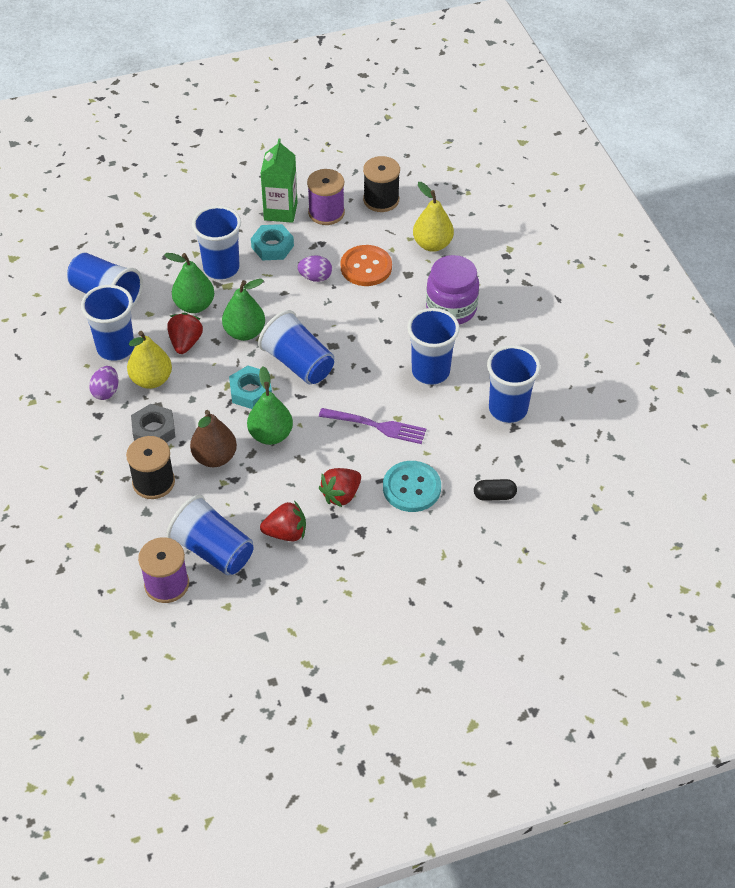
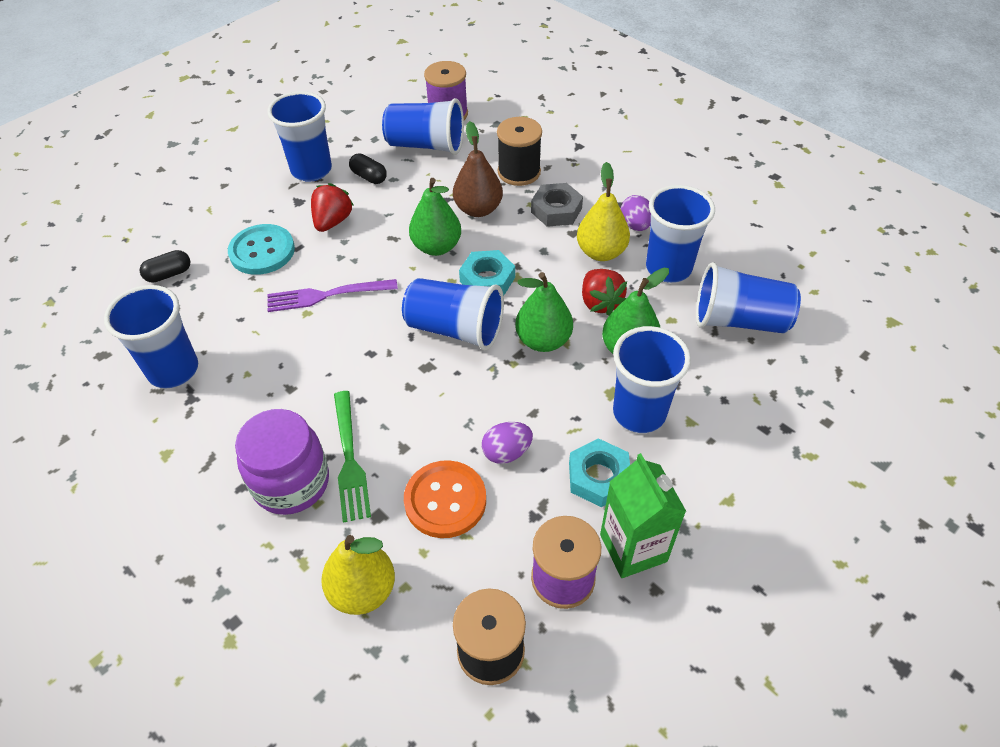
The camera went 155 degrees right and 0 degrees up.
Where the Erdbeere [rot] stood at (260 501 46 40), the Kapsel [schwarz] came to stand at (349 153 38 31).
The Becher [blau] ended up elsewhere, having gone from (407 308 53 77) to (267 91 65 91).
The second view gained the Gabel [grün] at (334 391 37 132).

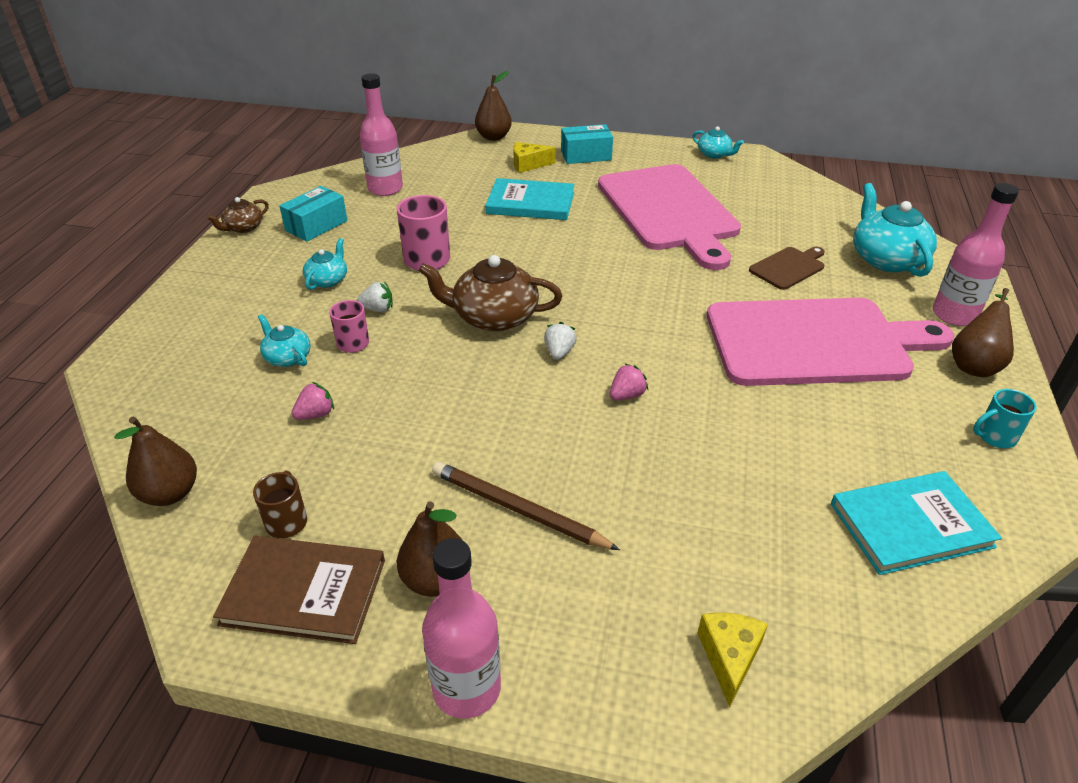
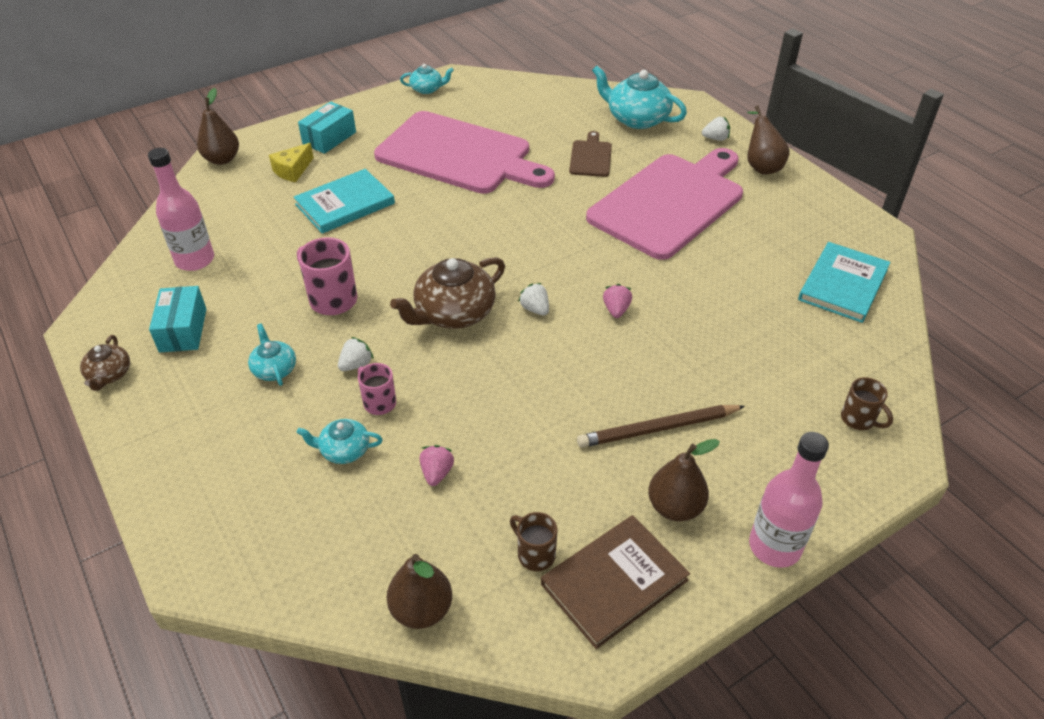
The camera went 45 degrees left and 5 degrees up.
Where the Käse [gelb] stood at (698 613 70 95), the Tasse [braun] came to stand at (841 377 52 53).
Where the Flasche [rosa] stood at (933 183 86 143), the Erdbeere [weiß] came to stand at (702 117 28 24).
The second view lost the Tasse [türkis] at (973 389 64 59).

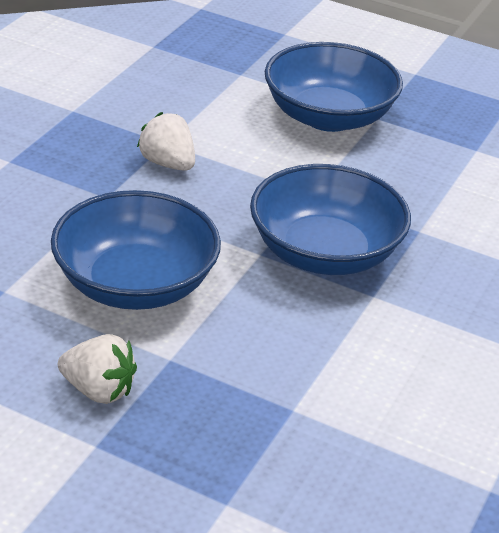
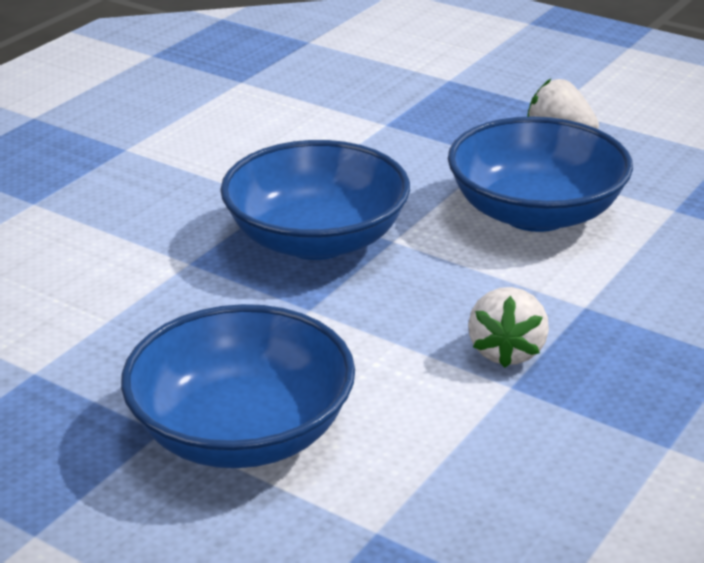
The camera went 170 degrees left and 5 degrees down.
The Erdbeere [weiß] at (137 112 58 59) ended up facing another way, 45 degrees clockwise from before.

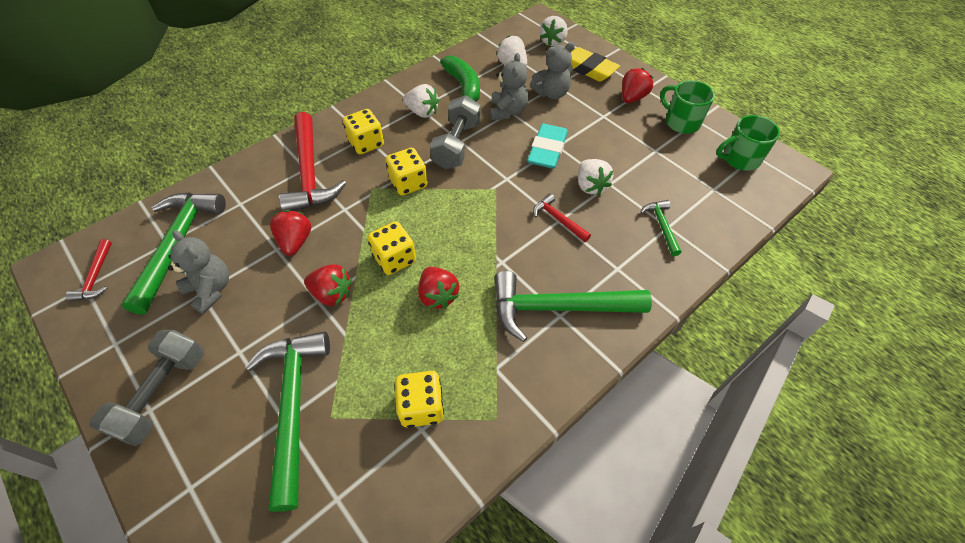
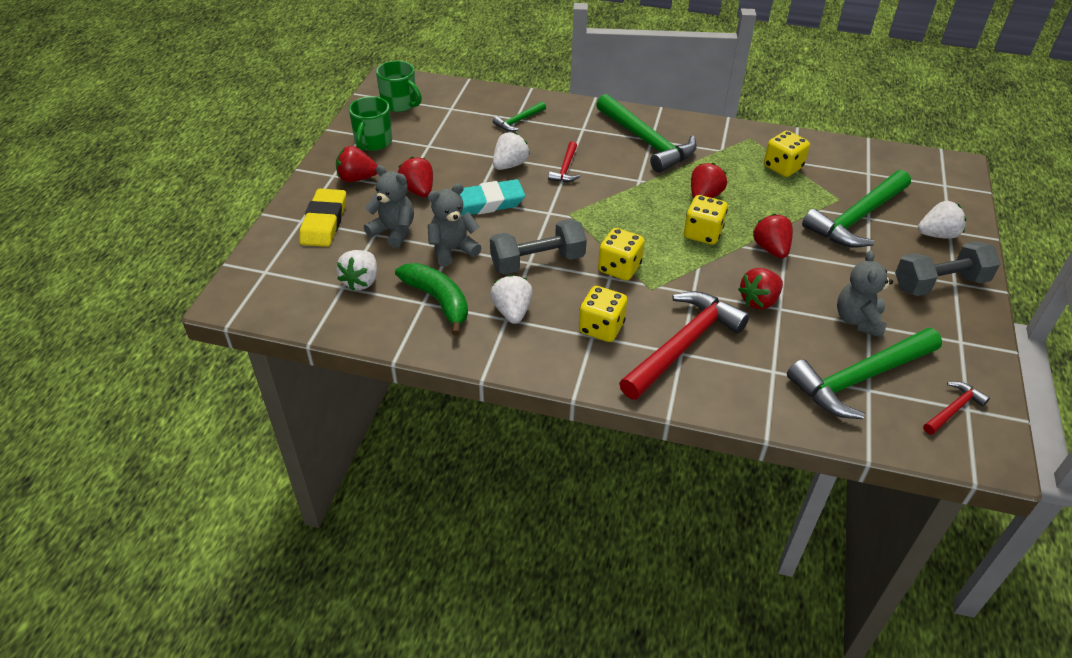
The camera went 125 degrees left and 10 degrees down.
The Banane [grün] at (440 56 40 46) ended up facing another way, 105 degrees clockwise from before.
The Erdbeere [weiß] ended up elsewhere, having gone from (540 16 28 31) to (918 201 48 38).
The second view gained the Erdbeere [rot] at (398 157 35 40).

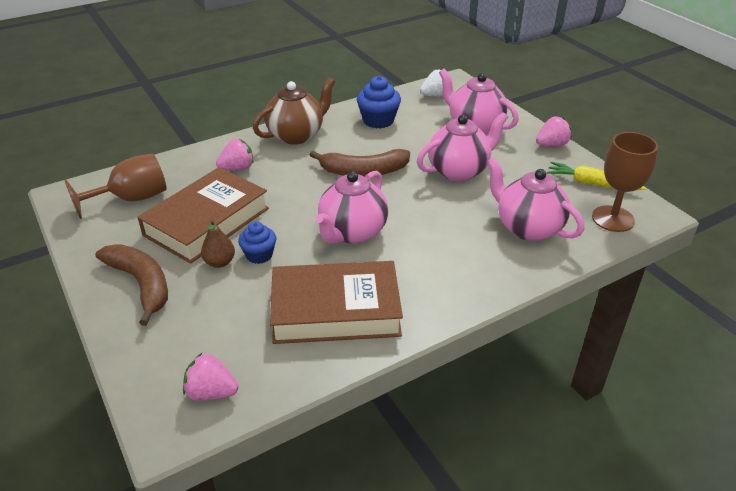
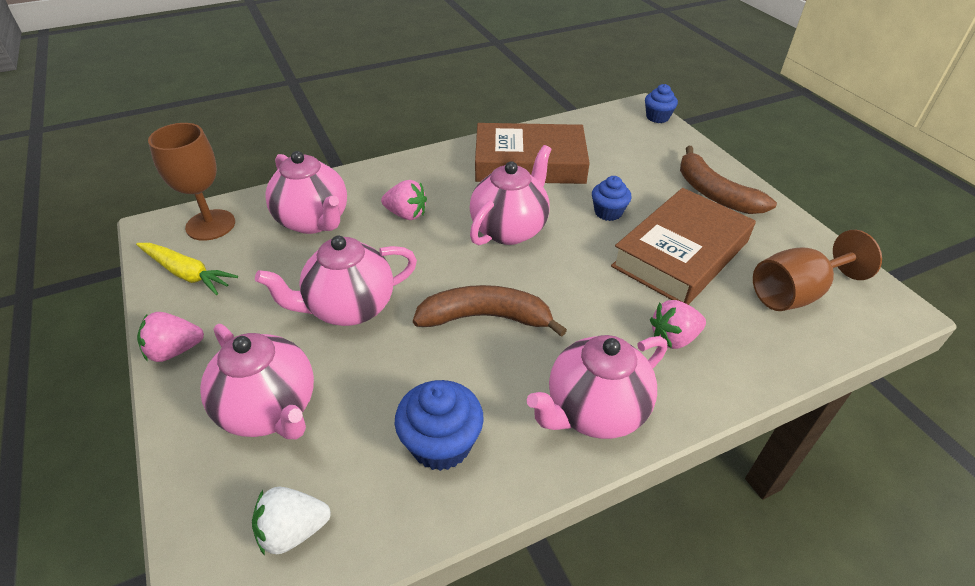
The camera went 175 degrees left and 5 degrees up.
The Erdbeere [rosa] ended up elsewhere, having gone from (183 353 56 48) to (381 180 46 40).
The second view lost the Birne [braun] at (201 219 34 49).
What was the Teekanne [braun] at (253 77 82 68) turned into the Teekanne [rosa] at (527 335 140 104).
The second view gained the Muffin [blau] at (645 84 33 39).

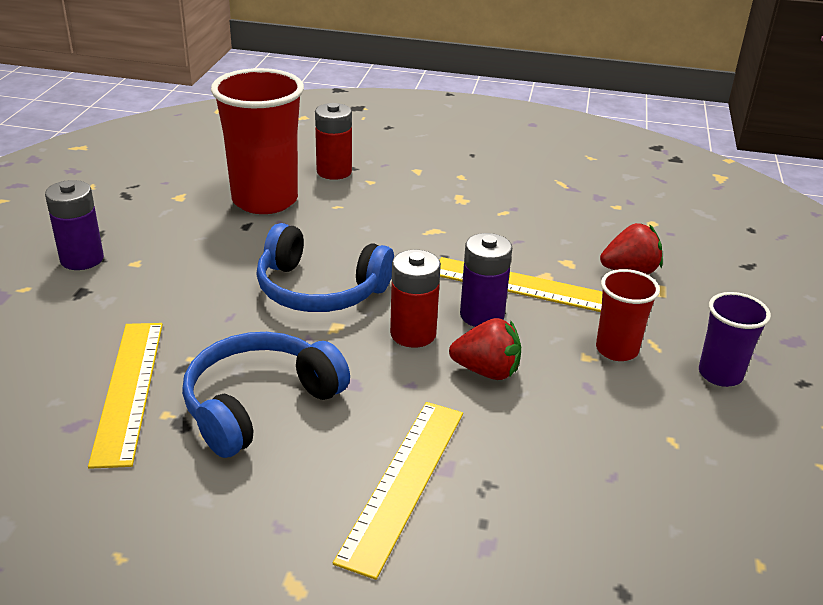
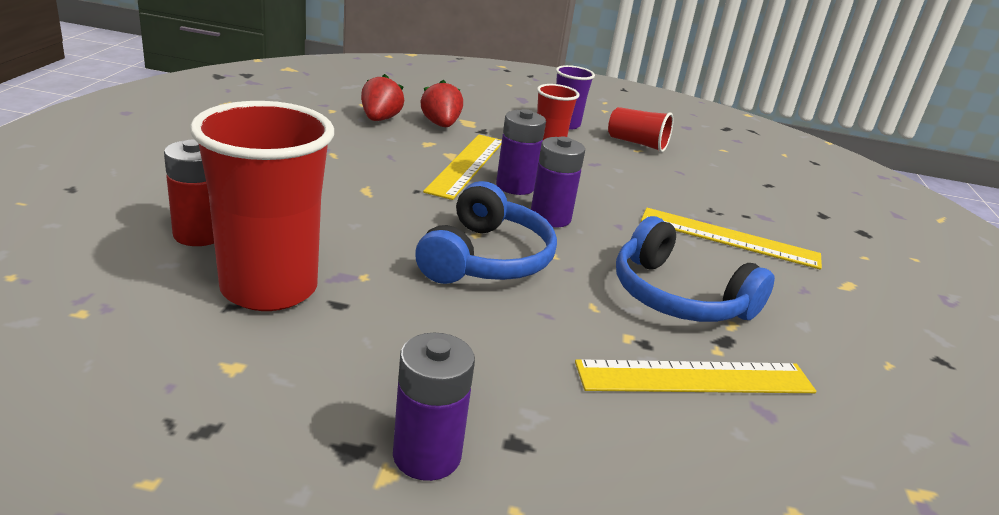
The camera went 95 degrees left and 5 degrees down.
What was the Batterie [rot] at (390 250 51 98) turned into the Batterie [lila] at (531 136 54 92).
The Erdbeere [rot] ended up elsewhere, having gone from (449 318 72 62) to (361 74 43 47).
The second view gained the Becher [rot] at (608 107 65 46).

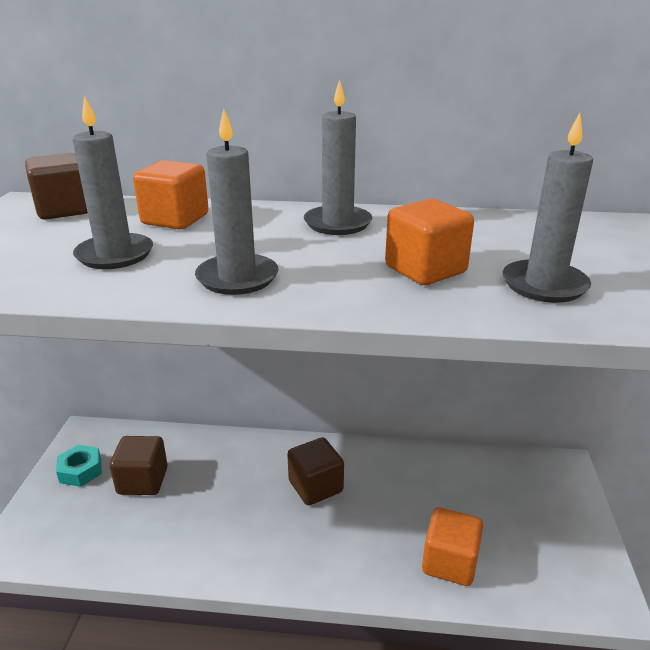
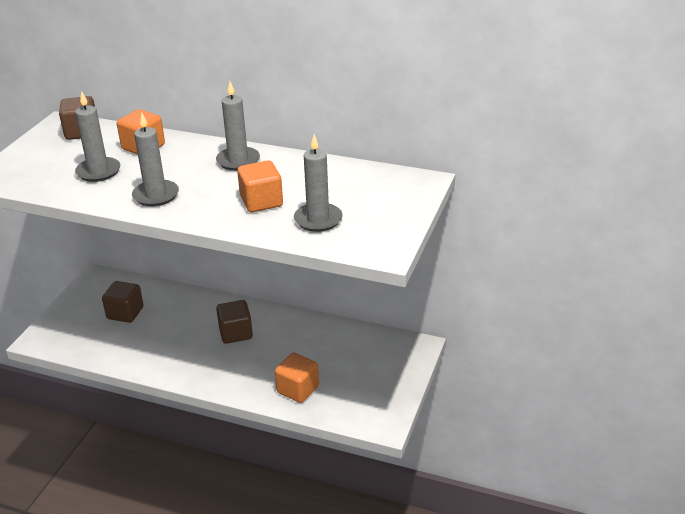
The camera went 15 degrees right and 5 degrees up.
The second view lost the Sechskantmutter [türkis] at (56 445 46 42).

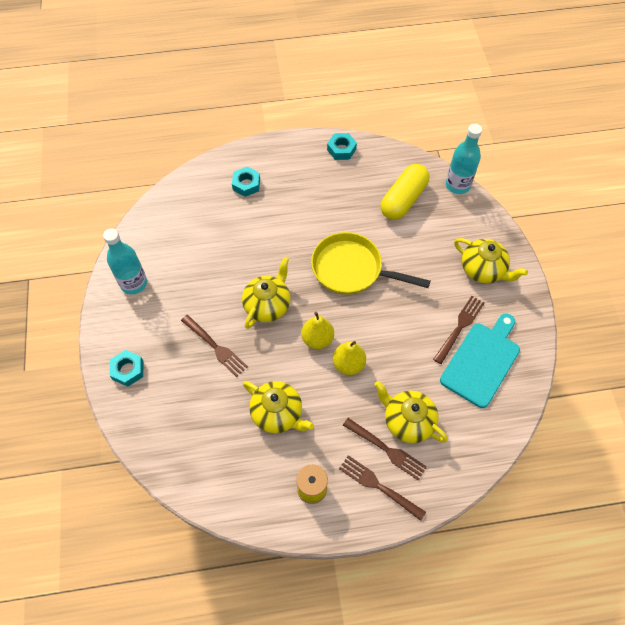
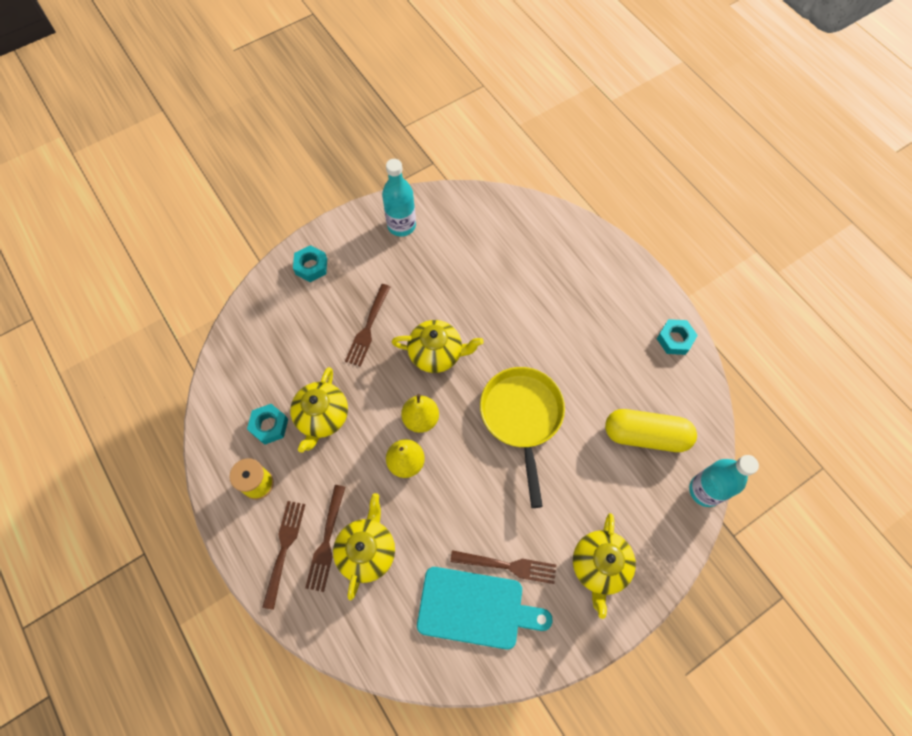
The camera went 65 degrees right and 5 degrees up.
The Sechskantmutter [türkis] ended up elsewhere, having gone from (232 166 28 31) to (247 404 41 41).

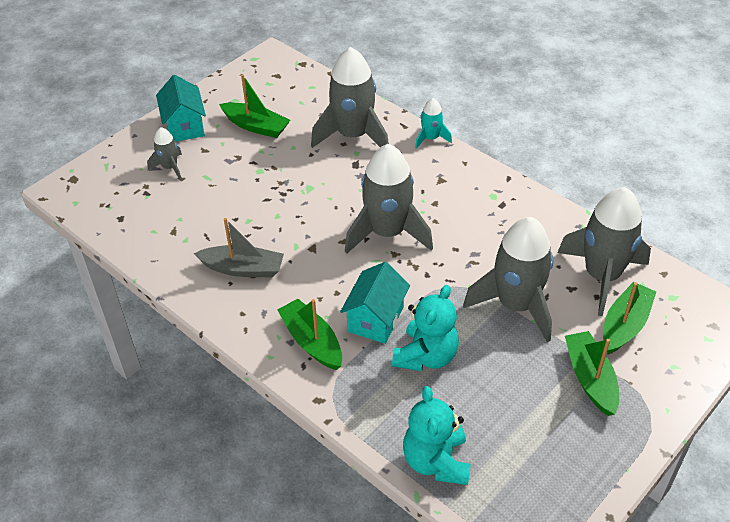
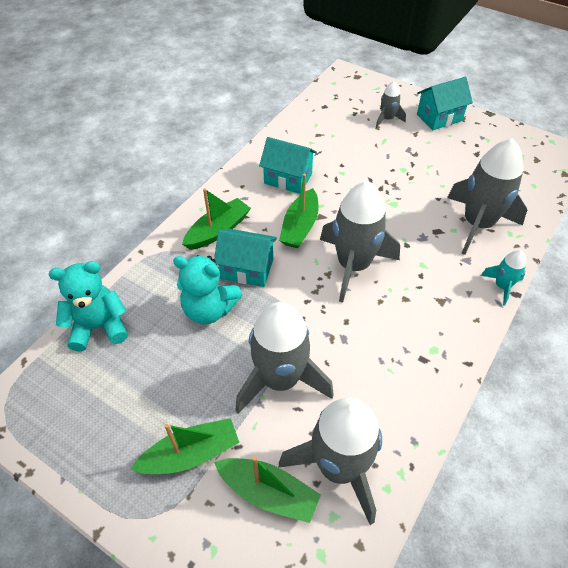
The camera went 80 degrees right and 5 degrees up.
Where the Boot [grau] stood at (194 218 90 59), the Haus [türkis] came to stand at (259 137 58 57).
The Boot [grün] ended up elsewhere, having gone from (219 74 71 64) to (279 174 40 74).

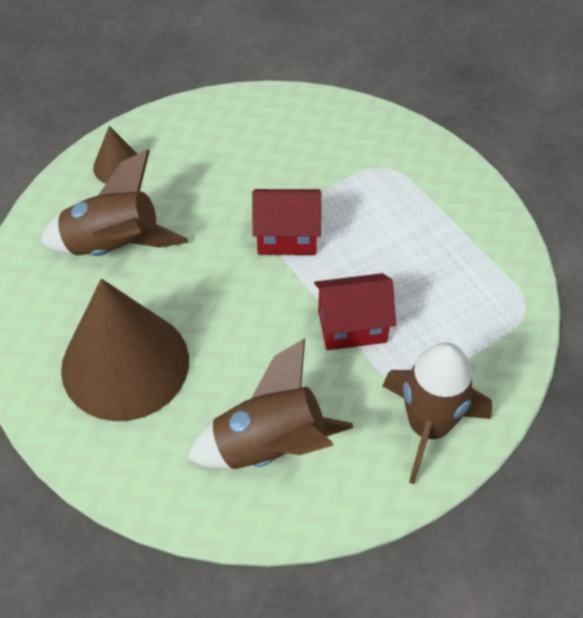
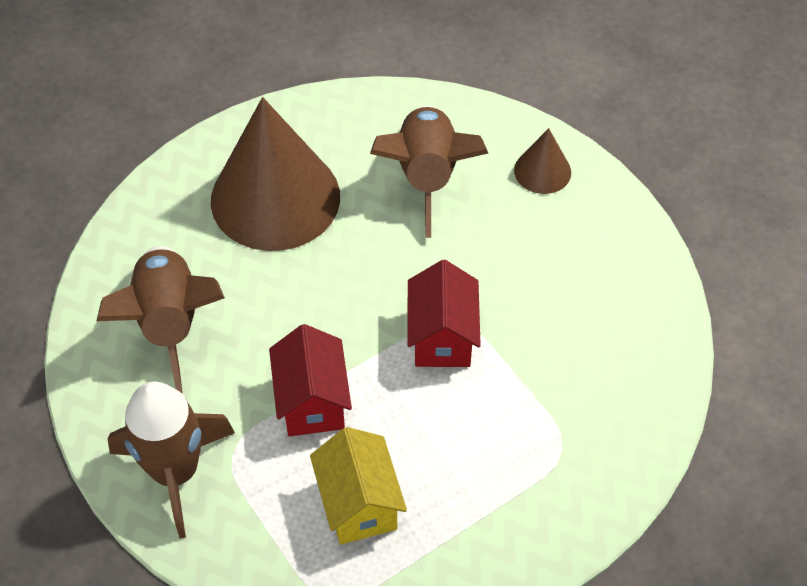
The camera went 90 degrees right and 0 degrees up.
The second view gained the Haus [gelb] at (310 427 97 118).

